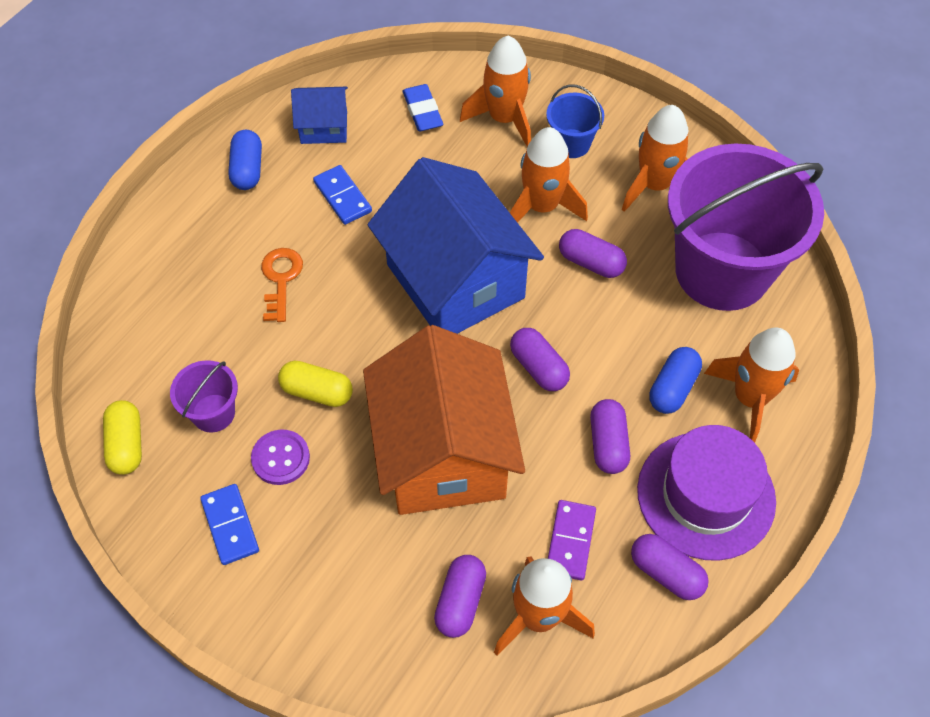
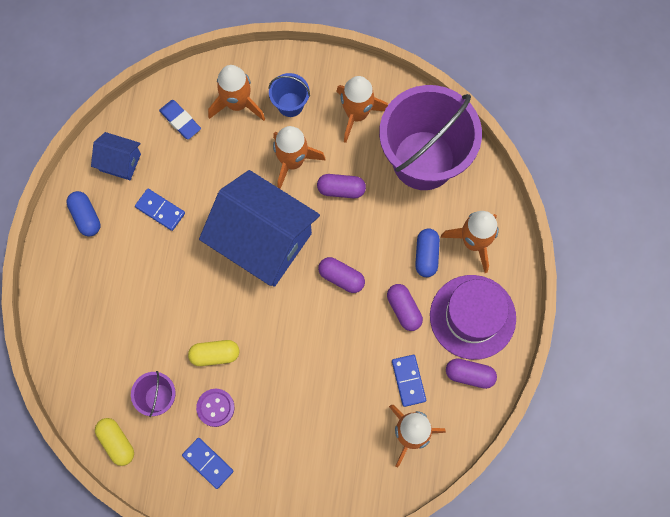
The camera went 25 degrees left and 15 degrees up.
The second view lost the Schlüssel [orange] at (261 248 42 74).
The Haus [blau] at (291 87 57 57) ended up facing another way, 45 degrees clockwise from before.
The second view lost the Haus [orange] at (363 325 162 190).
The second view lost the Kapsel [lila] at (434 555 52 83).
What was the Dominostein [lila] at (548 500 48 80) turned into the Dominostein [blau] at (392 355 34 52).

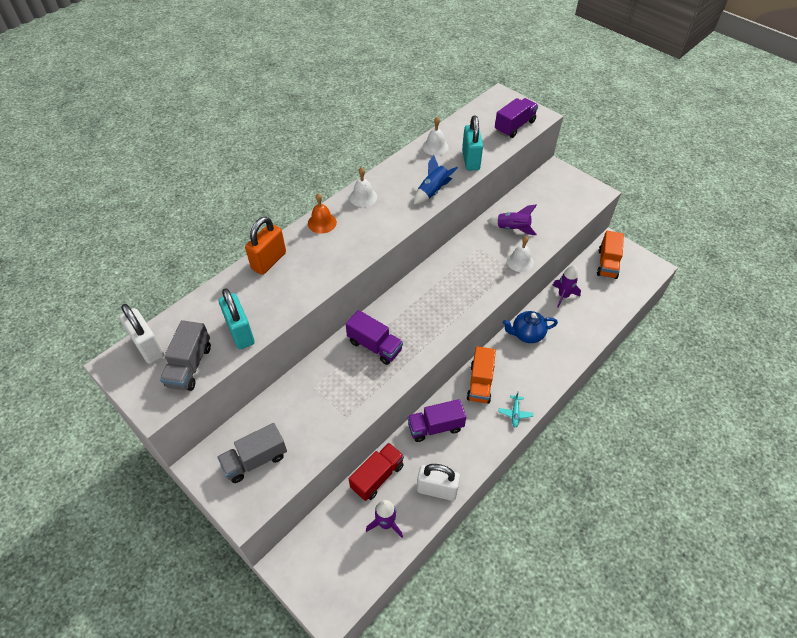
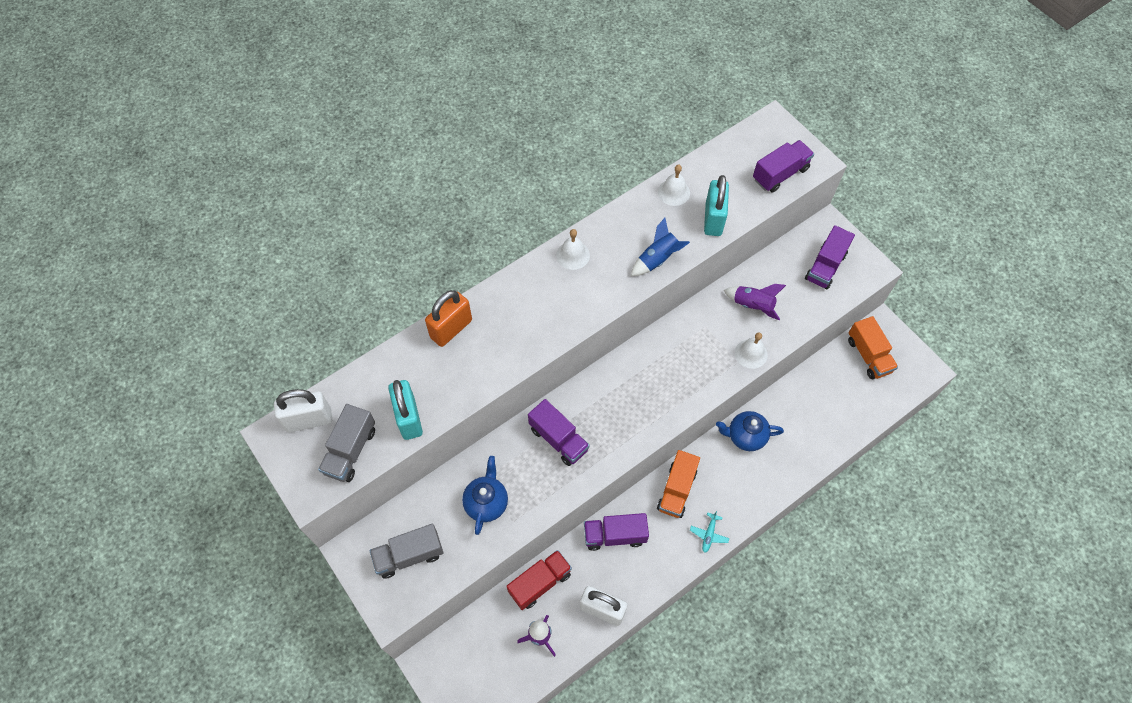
The camera went 10 degrees right and 10 degrees up.
The Vorhängeschloss [weiß] at (119 304 45 60) ended up facing another way, 75 degrees counterclockwise from before.
The second view lost the Glocke [orange] at (308 193 29 41).
The second view lost the Rakete [lila] at (552 265 29 43).
The Lastwagen [orange] at (597 231 27 48) ended up facing another way, 45 degrees counterclockwise from before.
The second view gained the Teekanne [blau] at (462 456 46 79).
The second view gained the Lastwagen [lila] at (805 225 50 65).

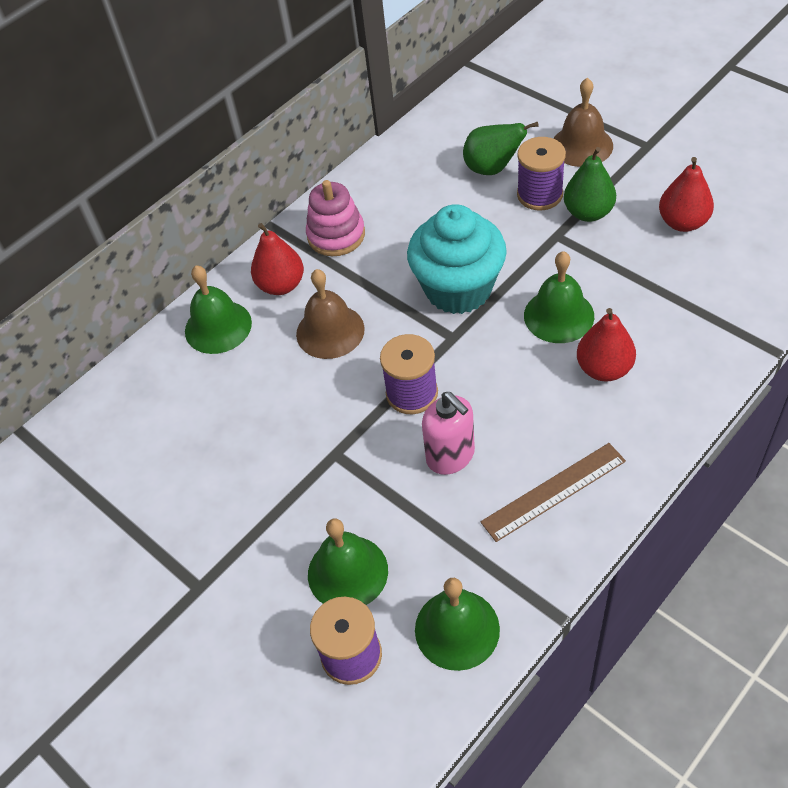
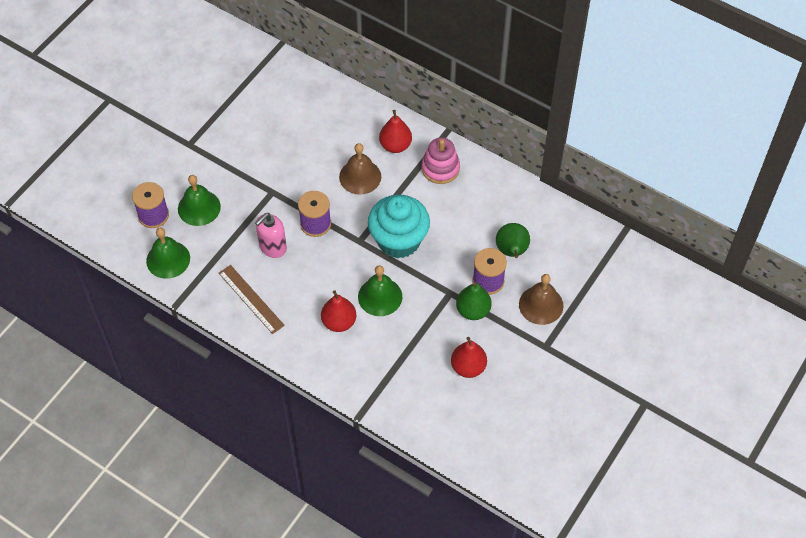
The camera went 75 degrees right and 5 degrees up.
The second view lost the Glocke [grün] at (185 266 67 88).

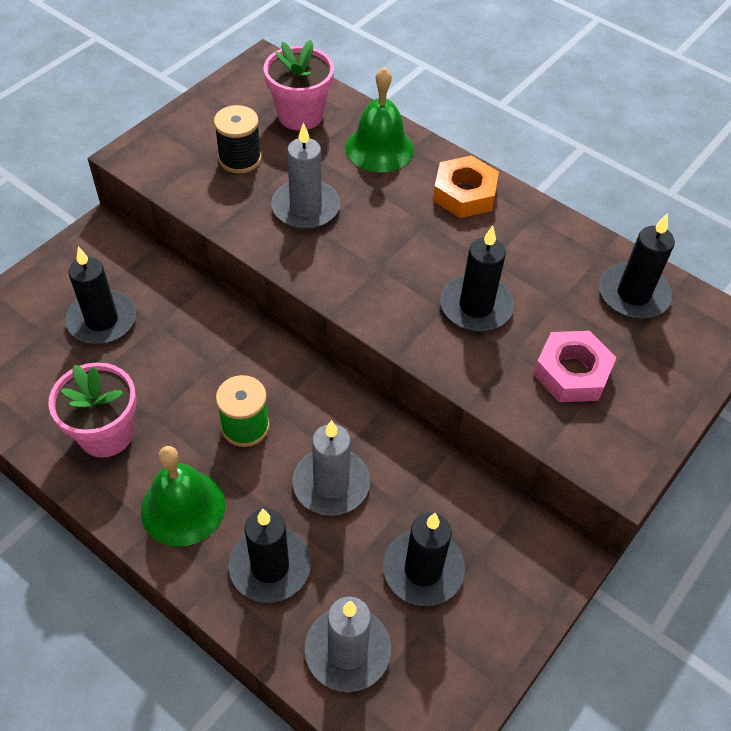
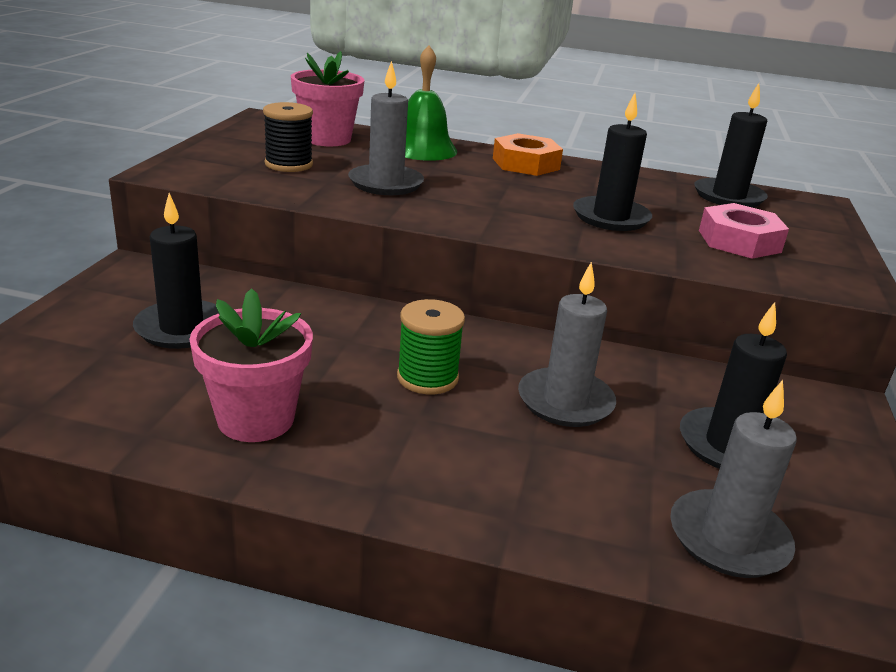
The camera went 25 degrees left and 25 degrees down.
The second view lost the Glocke [grün] at (141 446 84 101).
The second view lost the Kerze [schwarz] at (228 509 83 94).

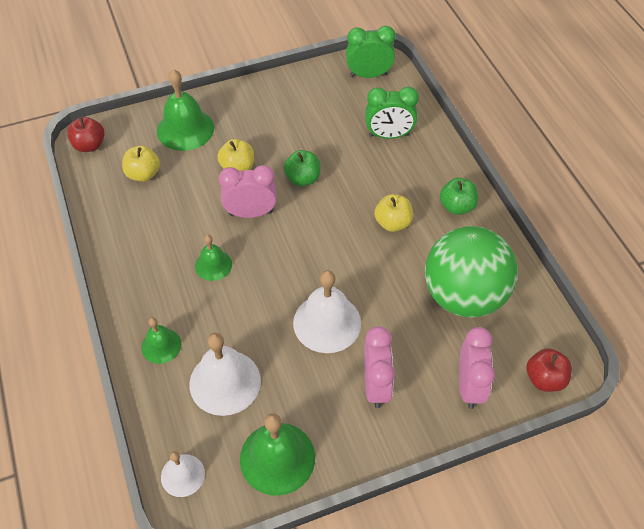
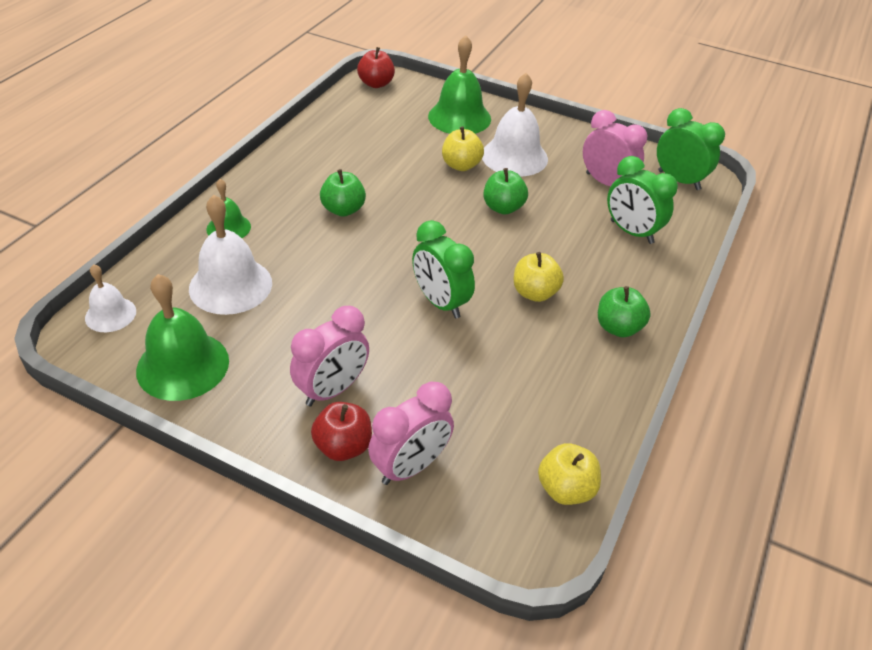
The camera went 45 degrees right and 10 degrees down.
The Apfel [gelb] ended up elsewhere, having gone from (122 145 38 37) to (538 443 63 62).
Where the Glocke [grün] stood at (195 235 37 46), the Apfel [grün] came to stand at (320 169 46 48).
The Wecker [rosa] ended up elsewhere, having gone from (219 165 58 53) to (583 110 64 76).
The Glocke [weiß] ended up elsewhere, having gone from (293 270 68 83) to (482 73 66 104).
The second view lost the Ball [grün] at (425 226 93 91).
The Apfel [rot] ended up elsewhere, having gone from (526 348 46 44) to (311 402 61 59).
The second view gained the Wecker [grün] at (412 220 63 99).

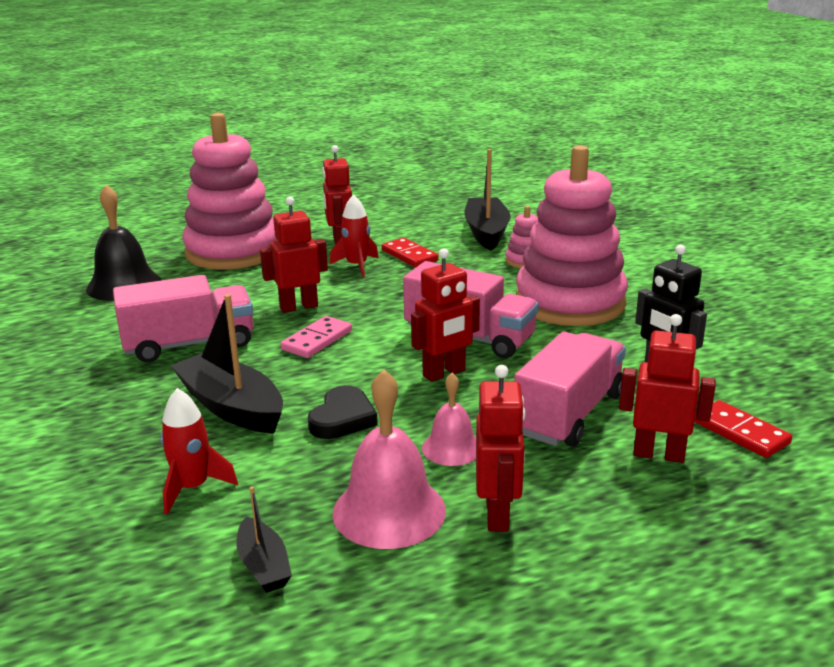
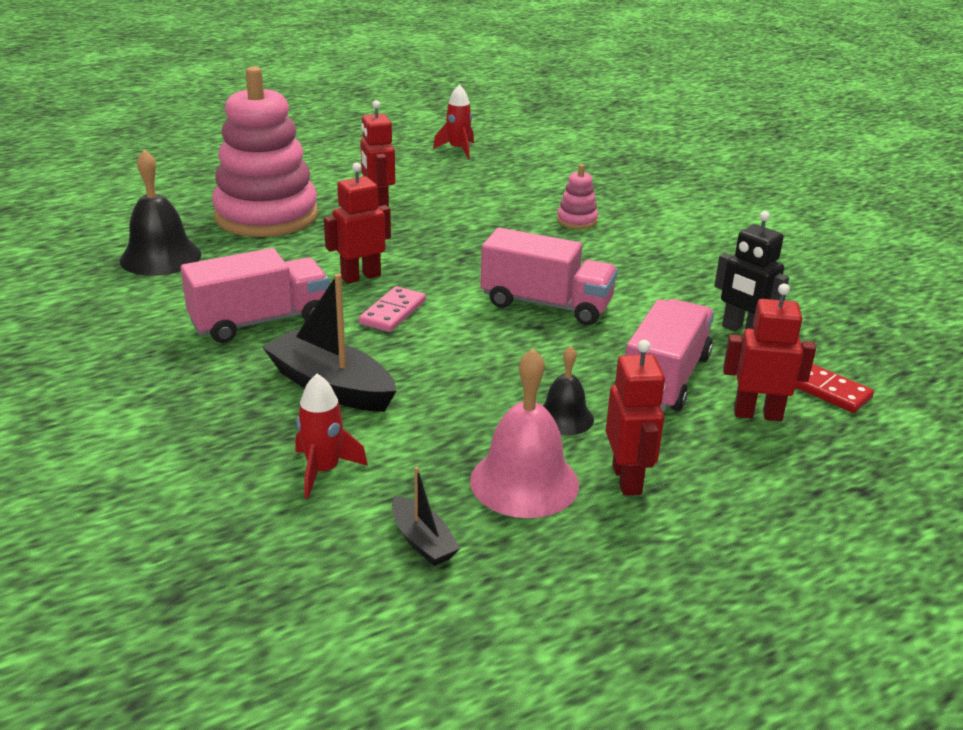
The camera went 10 degrees left and 5 degrees up.
The second view lost the Herz [schwarz] at (308 385 70 54).
The Rakete [rot] ended up elsewhere, having gone from (330 194 49 84) to (433 84 41 75).
The second view lost the Dominostein [rot] at (382 238 57 29).
The second view lost the Roboter [rot] at (411 248 69 134).
What was the Glocke [rosa] at (422 373 54 93) turned into the Glocke [schwarz] at (542 346 52 89).
The second view lost the Boot [schwarz] at (464 149 46 102).
The second view lost the Stapelspielzeug [rosa] at (516 145 112 181).

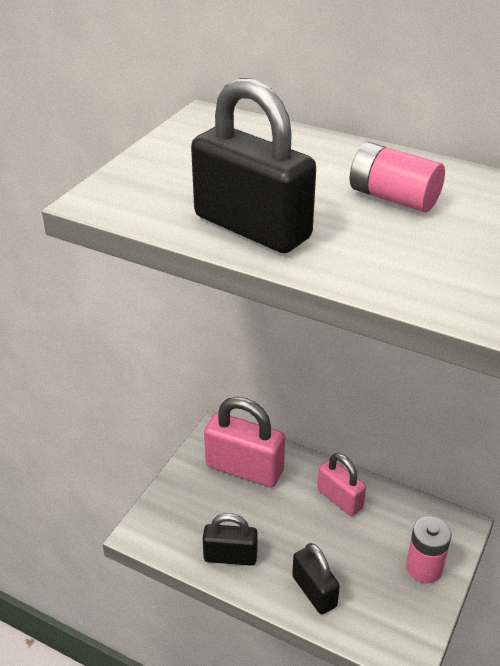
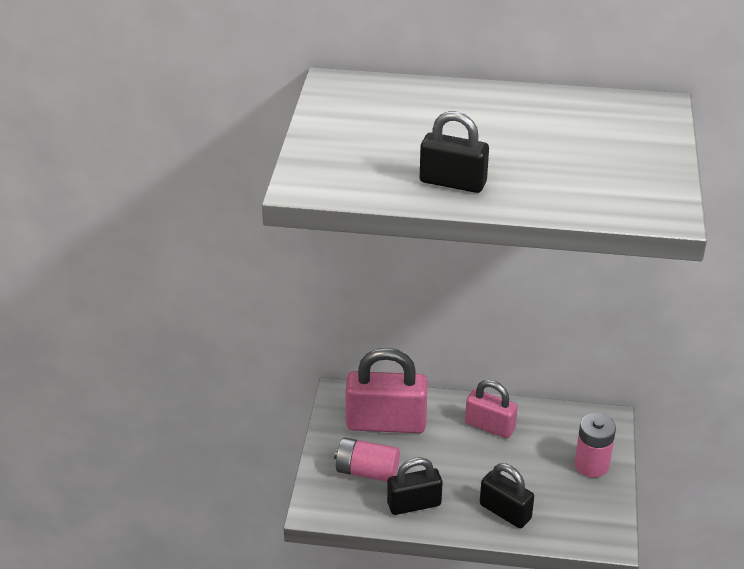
The camera went 20 degrees left and 0 degrees up.
The size of the Vorhängeschloss [schwarz] at (191 78 125 175) changed by a factor of 0.62.
The Batterie [rosa] ended up elsewhere, having gone from (349 142 96 70) to (334 438 66 44).

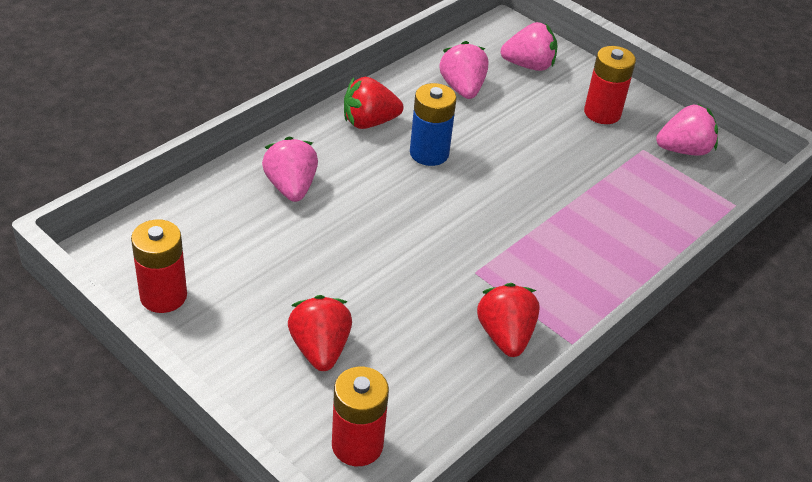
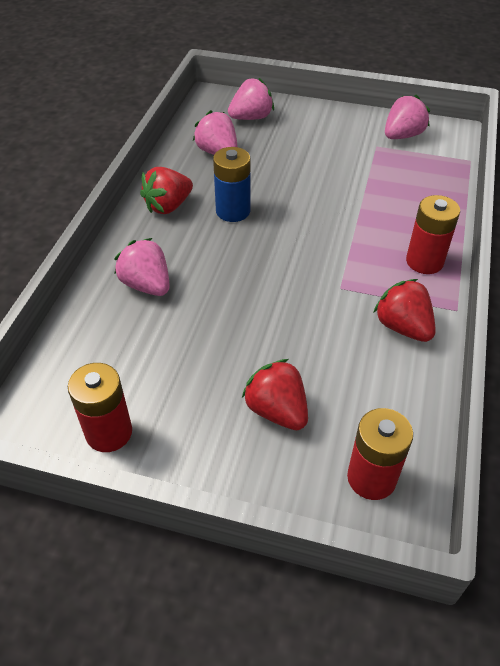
The camera went 25 degrees left and 5 degrees up.
The Batterie [rot] ended up elsewhere, having gone from (584 46 52 78) to (406 195 54 79).

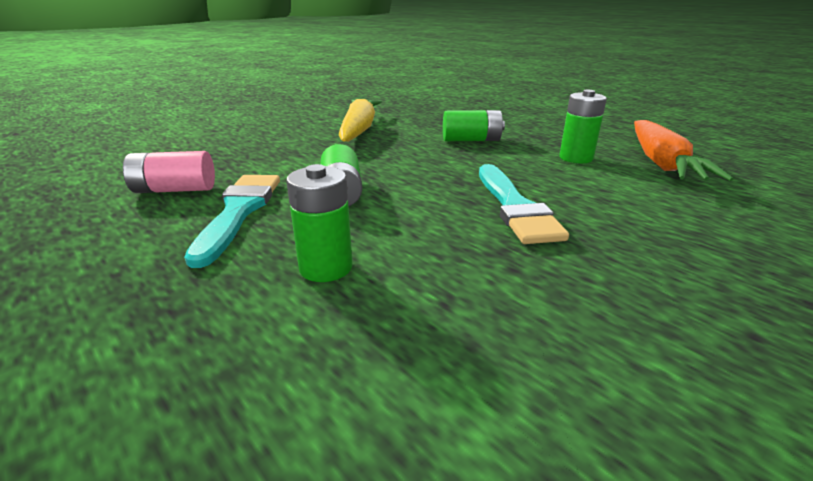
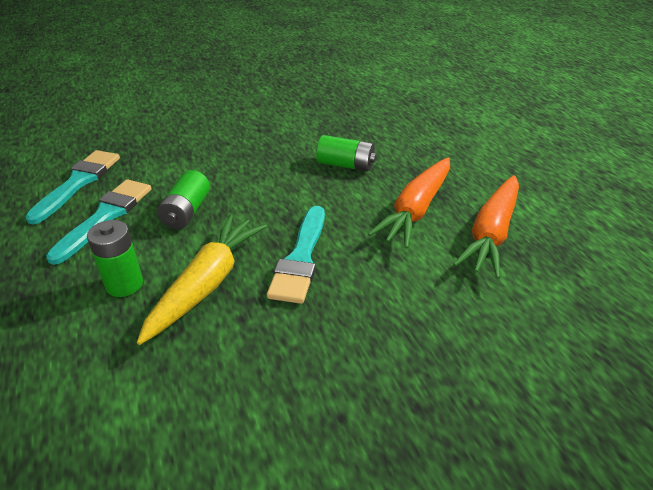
The camera went 20 degrees right and 10 degrees up.
Where the Batterie [rosa] stood at (123 151 92 42), the Pinsel [türkis] came to stand at (25 150 95 74).
The Karotte [gelb] ended up elsewhere, having gone from (339 99 43 43) to (137 215 130 130).
Where the Batterie [grün] stood at (559 90 48 73), the Karotte [orange] came to stand at (368 158 82 90).

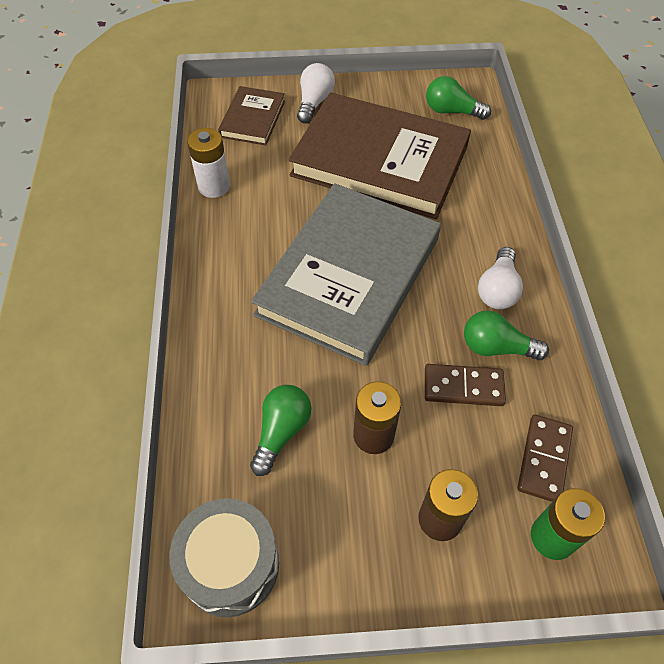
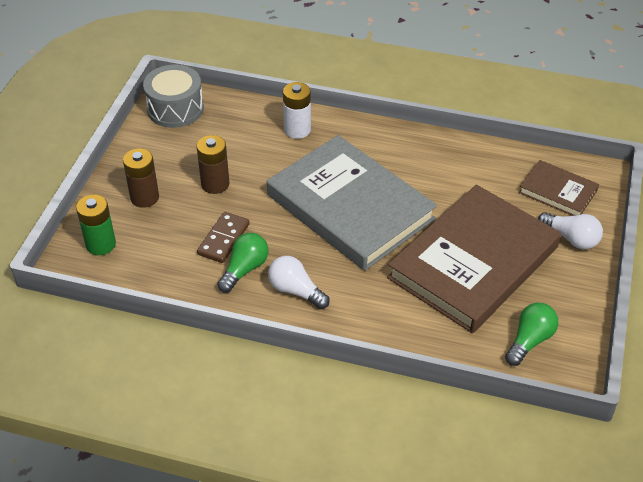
The camera went 110 degrees right and 10 degrees down.
The Batterie [weiß] ended up elsewhere, having gone from (187 128 43 70) to (283 82 28 57).
The second view lost the Glühbirne [grün] at (250 385 61 91).
The second view lost the Dominostein [braun] at (517 415 56 87).

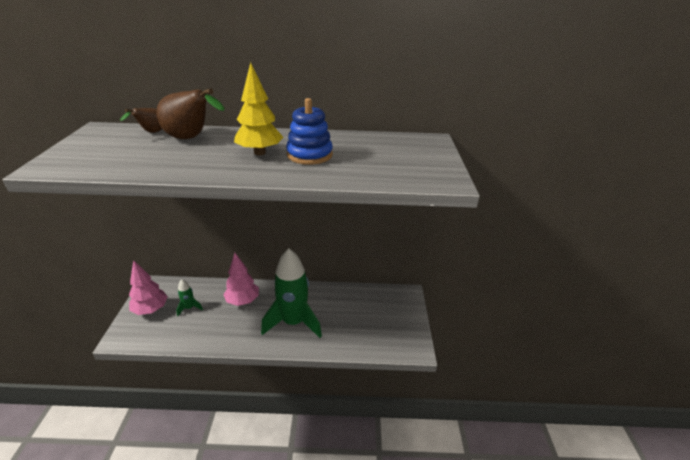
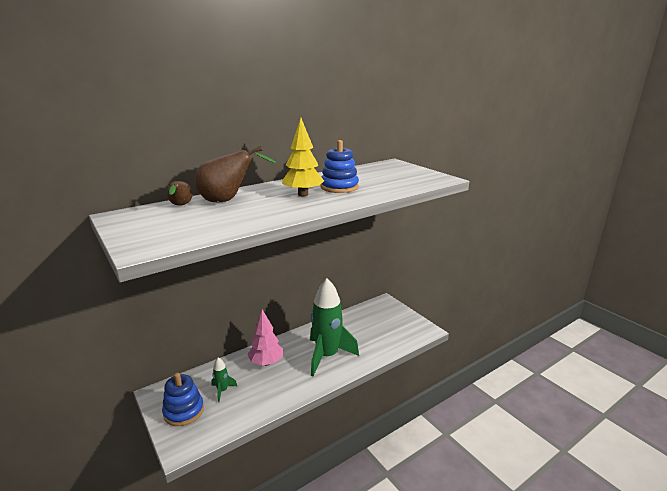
The camera went 35 degrees left and 10 degrees down.
Where the Baum [rosa] stood at (129 260 39 55), the Stapelspielzeug [blau] came to stand at (162 373 42 53).

